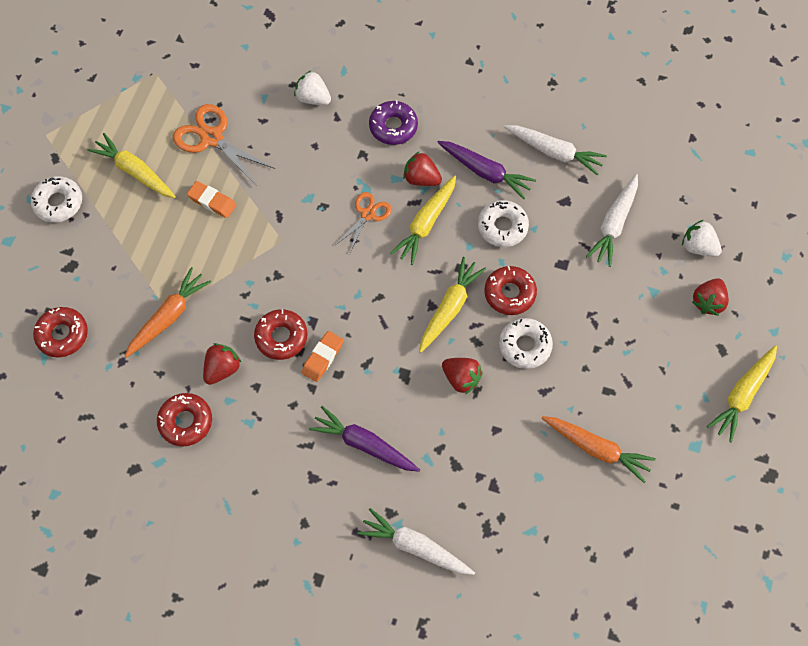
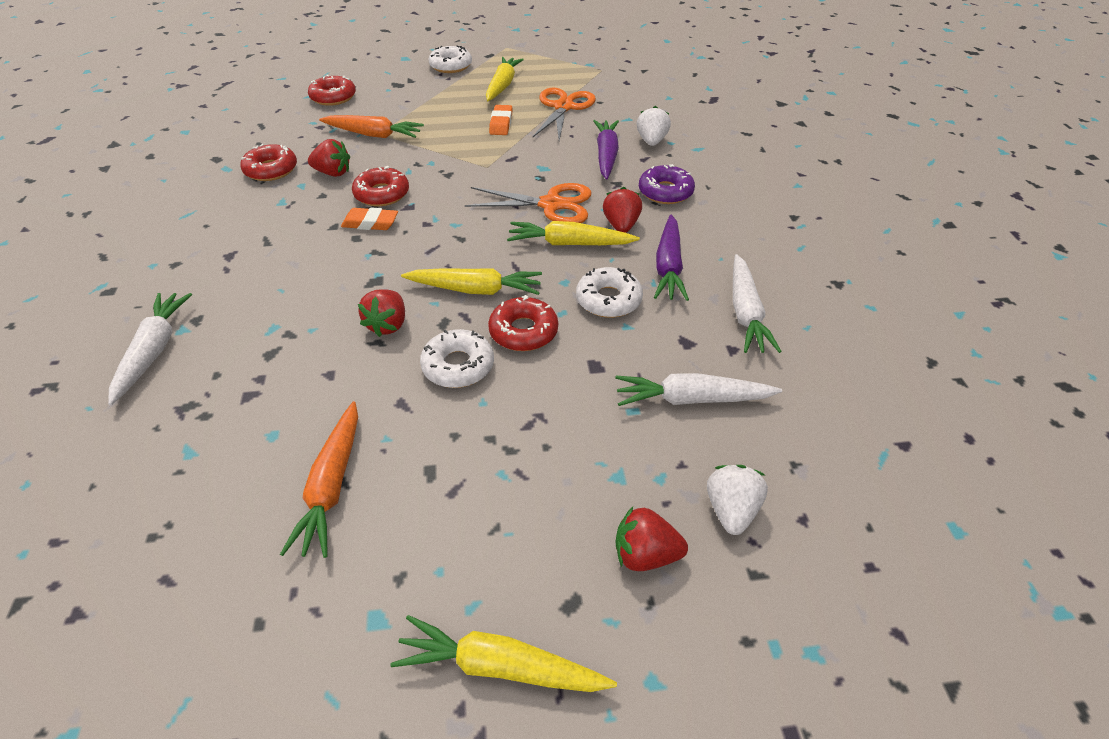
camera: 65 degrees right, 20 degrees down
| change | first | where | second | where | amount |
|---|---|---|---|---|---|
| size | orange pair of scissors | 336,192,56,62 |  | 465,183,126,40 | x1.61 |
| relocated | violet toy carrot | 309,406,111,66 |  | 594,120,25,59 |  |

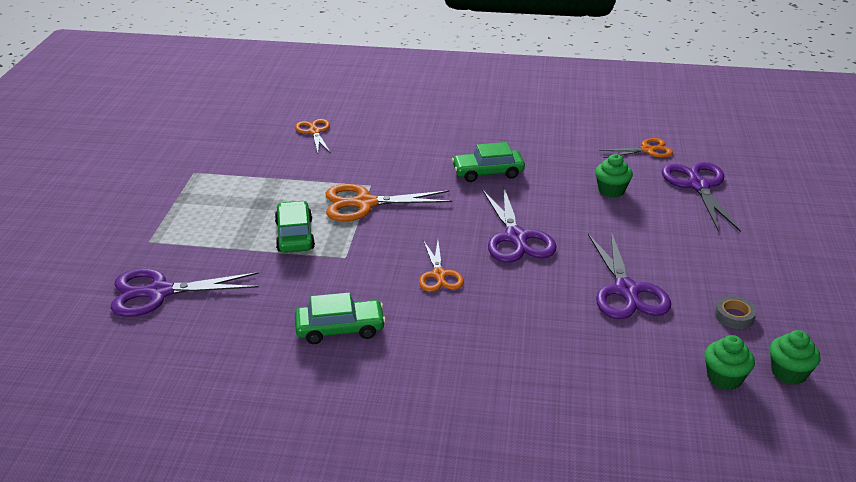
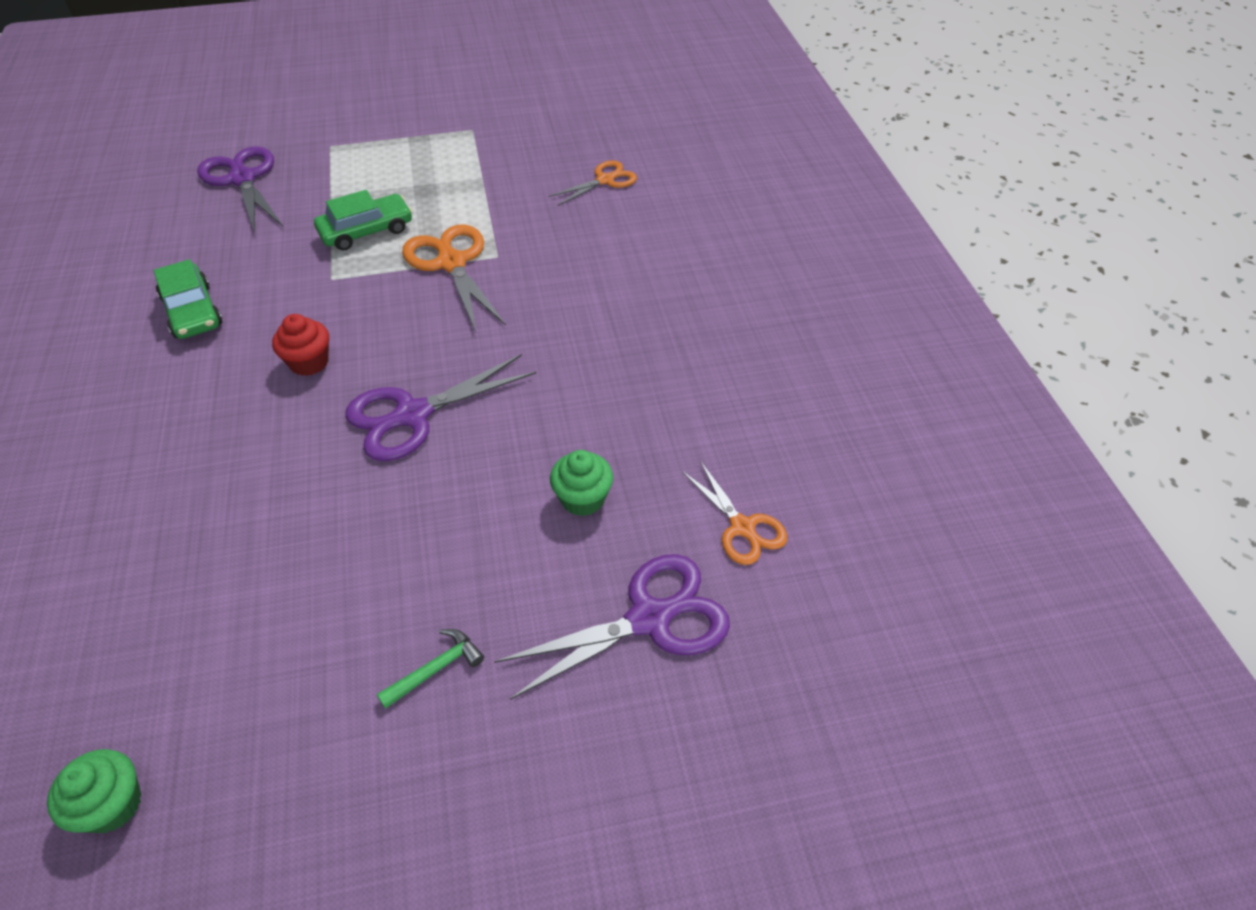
camera: 70 degrees right, 15 degrees up
| change | first | where | second | where | amount |
|---|---|---|---|---|---|
| missing | emerald car | 452,142,73,40 |  |  |  |
| missing | violet pair of scissors | 588,231,83,88 |  |  |  |
| exchanged | orange pair of scissors | 419,240,45,52 | scarlet cupcake | 272,314,57,62 |  |
| missing | grey roll of tape | 715,296,41,33 |  |  |  |
| missing | emerald cupcake | 704,335,51,55 |  |  |  |
| appeared |  |  | emerald carpenter's hammer | 377,629,107,80 |  |

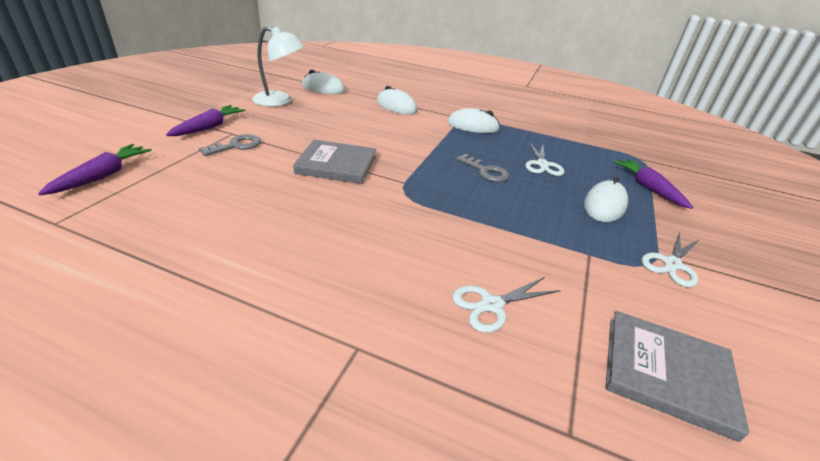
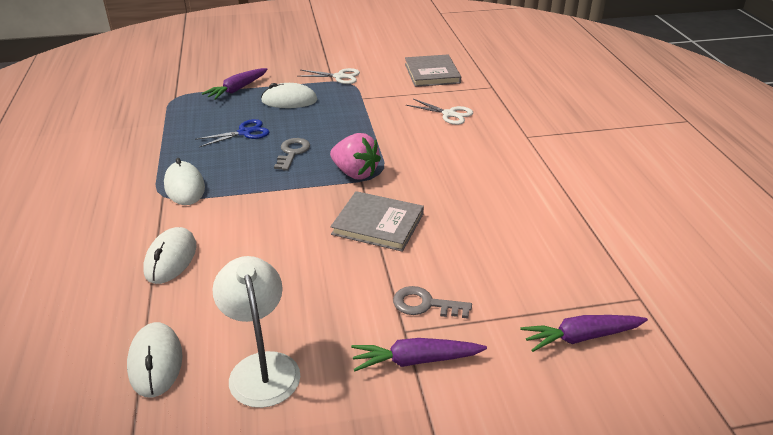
camera: 120 degrees left, 0 degrees up
| change | first | where | second | where | amount |
|---|---|---|---|---|---|
| spun | grey hardcover | 293,140,83,44 |  | 331,191,93,61 | 45 degrees counterclockwise |
| colour | pure white pair of scissors | 525,142,40,34 | royal blue pair of scissors | 195,119,75,28 |  |
| appeared |  |  | rosy strawberry | 330,133,51,46 |  |

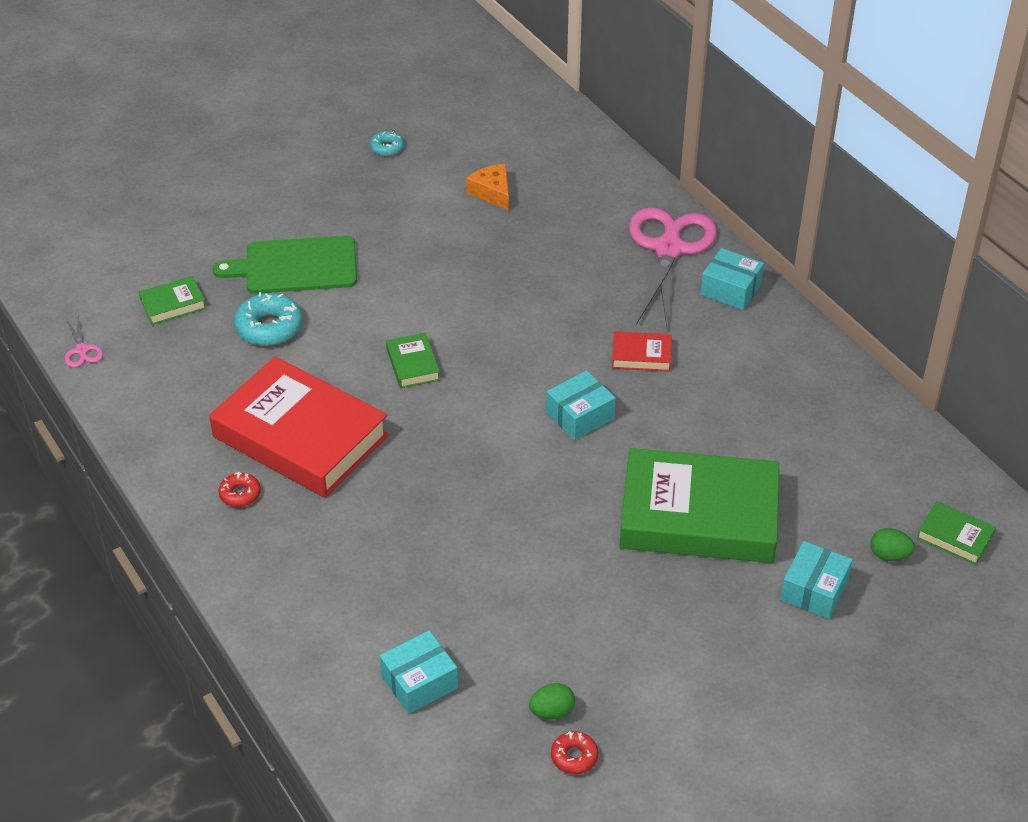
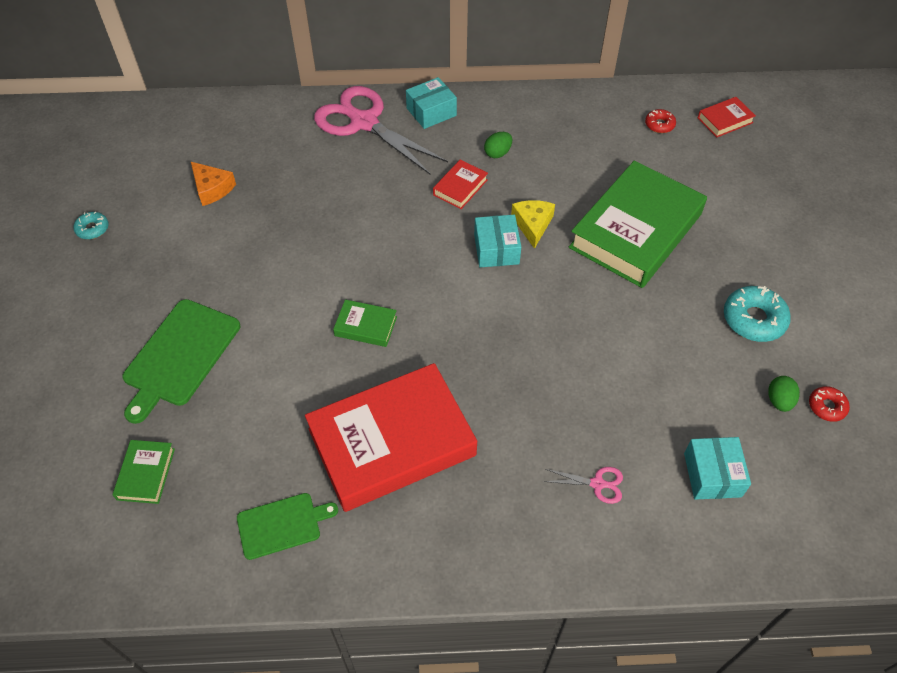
camera: 60 degrees left, 10 degrees up
| change | first | where | second | where | amount |
|---|---|---|---|---|---|
| spun | orange cheese | 466,164,43,47 |  | 191,162,45,44 | 135 degrees counterclockwise |
| relocated | teal glazed donut | 234,292,69,54 |  | 724,286,67,56 |  |
| relocated | rosy pair of scissors | 65,316,38,51 |  | 543,467,80,37 |  |
| relocated | scarlet glazed donut | 218,472,43,35 |  | 645,109,31,24 |  |
| colour | emerald hardcover | 917,501,79,64 | scarlet hardcover | 698,97,58,40 |  |
| relocated | emerald egg shape | 870,528,45,33 |  | 484,132,28,26 |  |
| missing | teal box | 780,541,73,78 |  |  |  |
| appeared |  |  | yellow cheese | 511,200,44,49 |  |
| appeared |  |  | emerald chopping board | 237,493,101,67 |  |

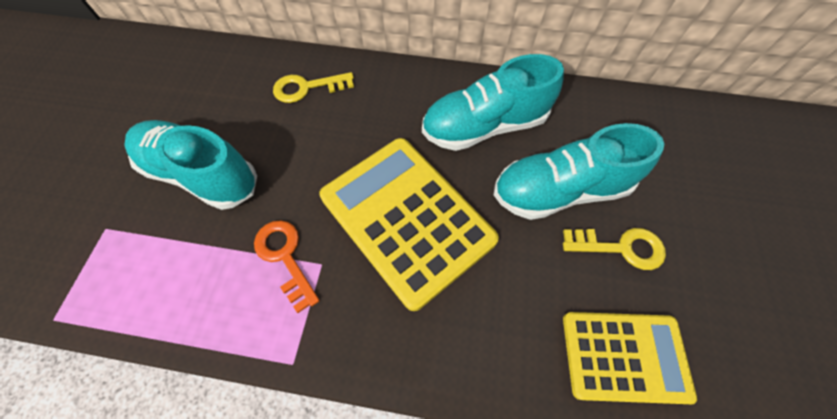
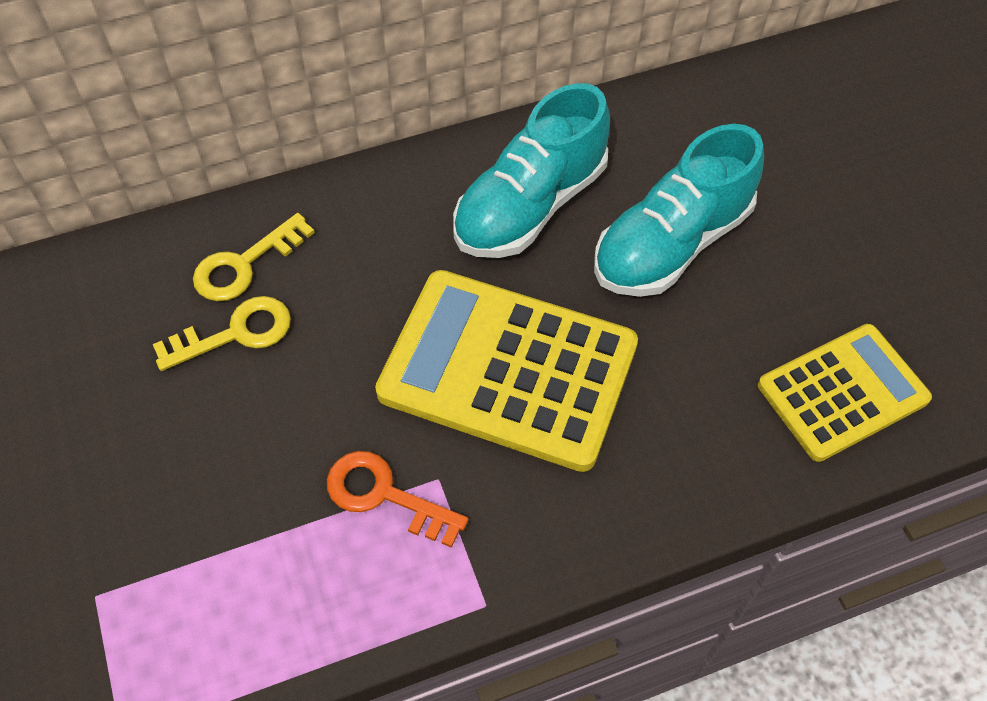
camera: 30 degrees left, 5 degrees down
| change | first | where | second | where | amount |
|---|---|---|---|---|---|
| missing | teal lace-up shoe | 124,120,133,90 |  |  |  |
| relocated | yellow door key | 563,228,103,42 |  | 153,296,138,75 |  |

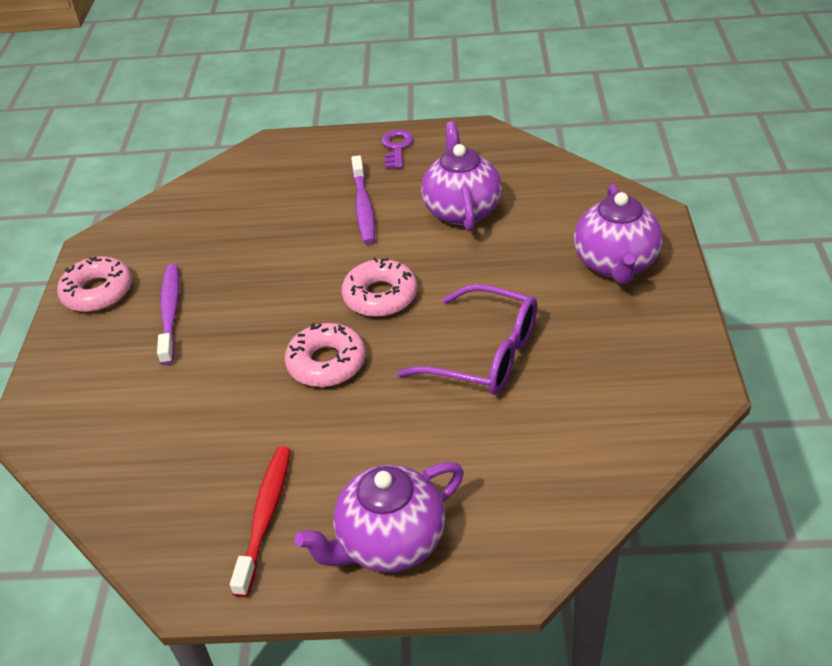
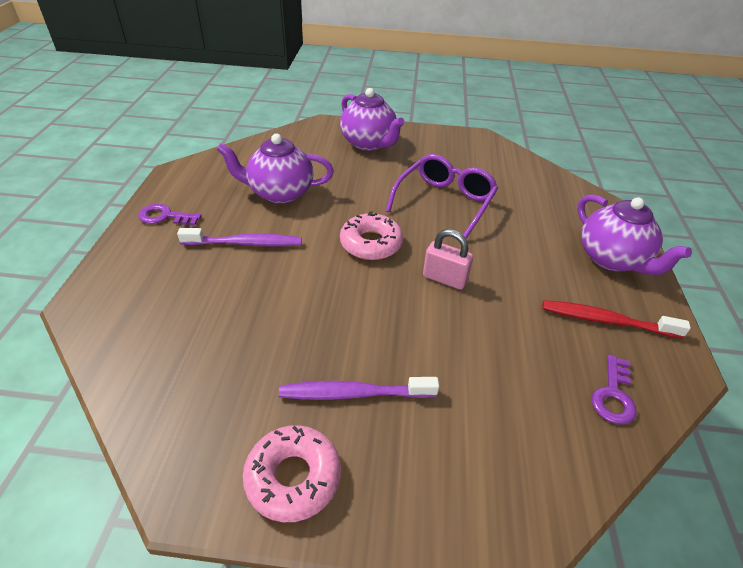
camera: 90 degrees left, 0 degrees up
| change | first | where | second | where | amount |
|---|---|---|---|---|---|
| spun | violet tea pot | 574,184,88,100 |  | 340,88,64,63 | 45 degrees clockwise |
| exchanged | rosy glazed donut | 285,323,81,64 | rosy padlock | 423,229,50,61 |  |
| appeared |  |  | violet door key | 592,355,44,70 |  |

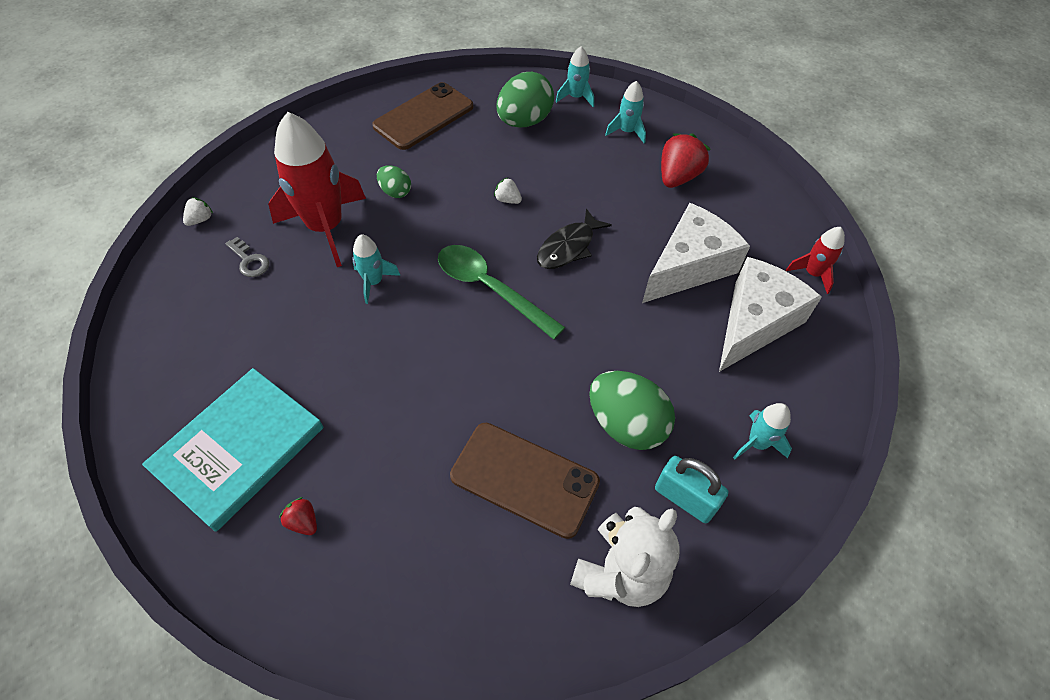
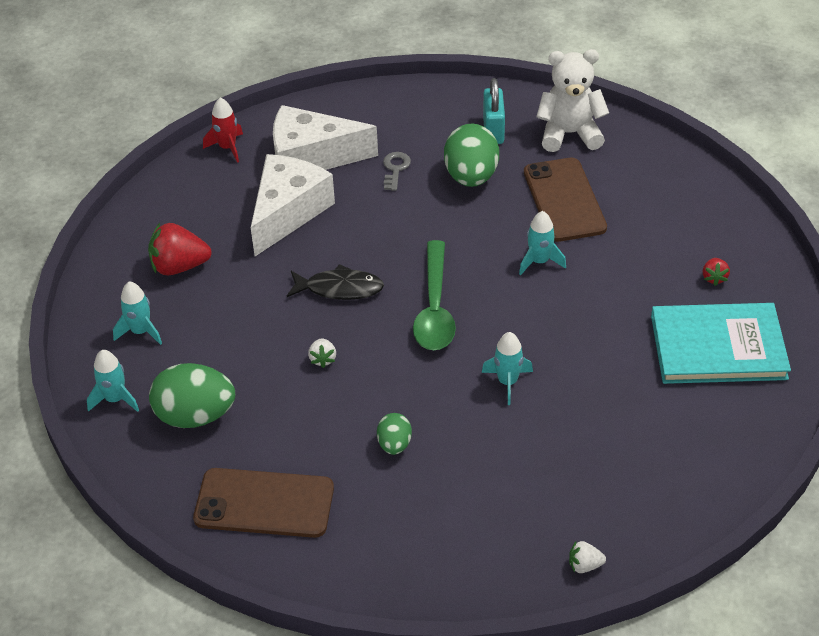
camera: 125 degrees left, 10 degrees down
| change | first | where | second | where | amount |
|---|---|---|---|---|---|
| missing | scarlet toy rocket | 268,112,98,155 |  |  |  |
| spun | pure white cheese | 642,203,108,100 |  | 251,154,84,102 | 105 degrees clockwise |
| relocated | grey door key | 225,237,44,40 |  | 383,152,28,39 |  |
| relocated | teal toy rocket | 733,403,59,56 |  | 519,211,47,64 |  |

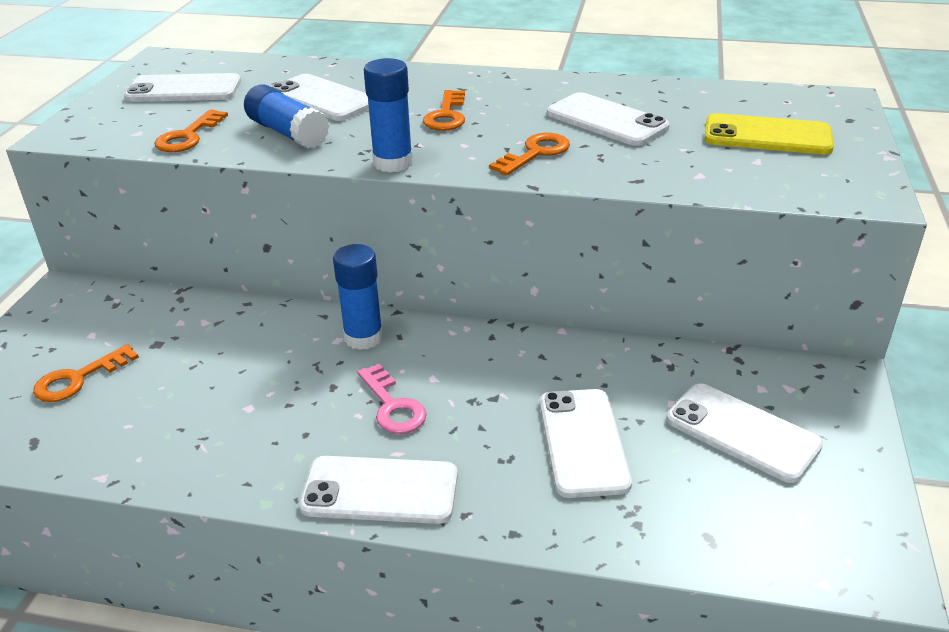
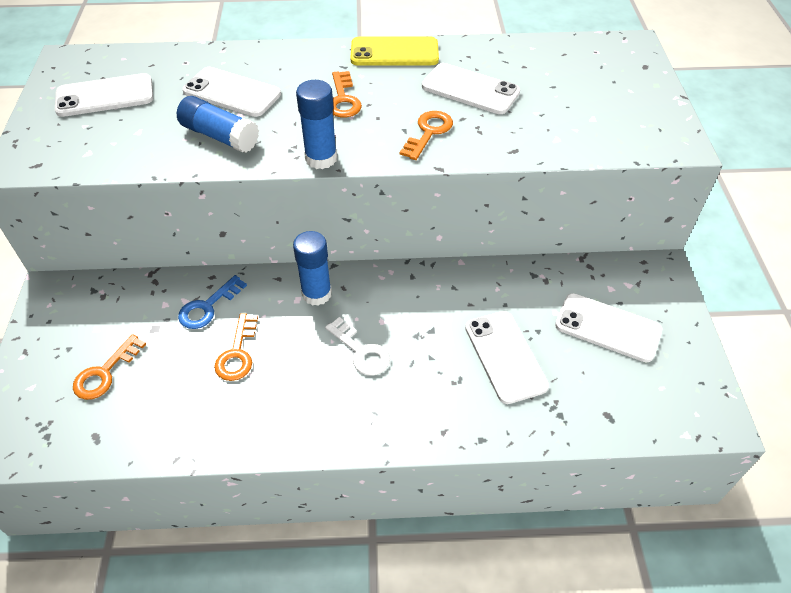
camera: 15 degrees left, 15 degrees up
| change | first | where | second | where | amount |
|---|---|---|---|---|---|
| relocated | orange door key | 154,109,74,43 |  | 214,313,44,68 |  |
| relocated | yellow smartphone | 704,113,130,41 |  | 351,37,88,28 |  |
| colour | rosy door key | 357,364,70,70 | pure white door key | 325,317,65,59 |  |
| missing | pure white smartphone | 299,456,159,68 |  |  |  |
| appeared |  |  | royal blue door key | 178,275,69,54 |  |

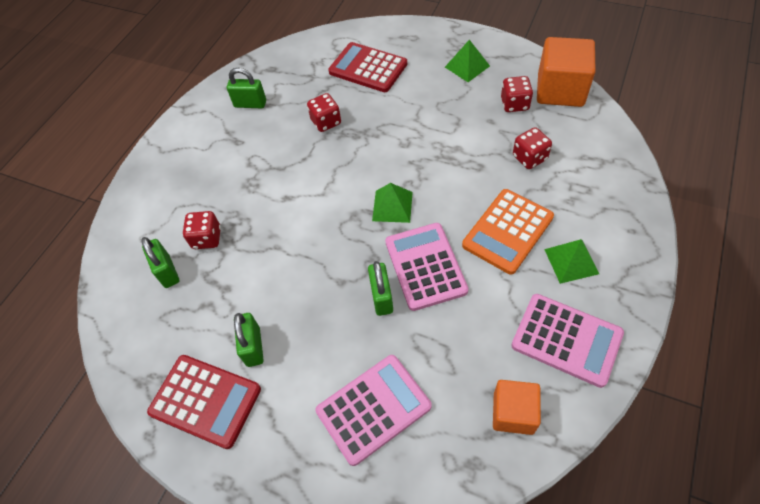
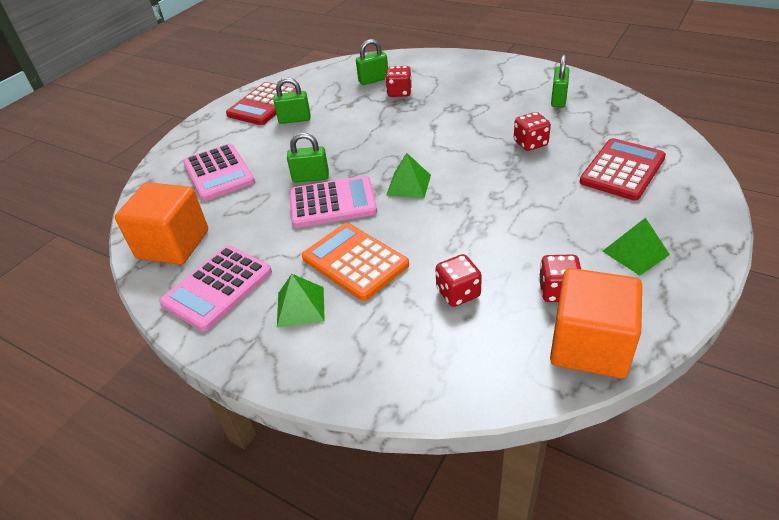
camera: 95 degrees right, 15 degrees down
| change | first | where | second | where | amount |
|---|---|---|---|---|---|
| size | orange cube | 493,380,48,55 |  | 115,182,93,83 | x1.60 |

